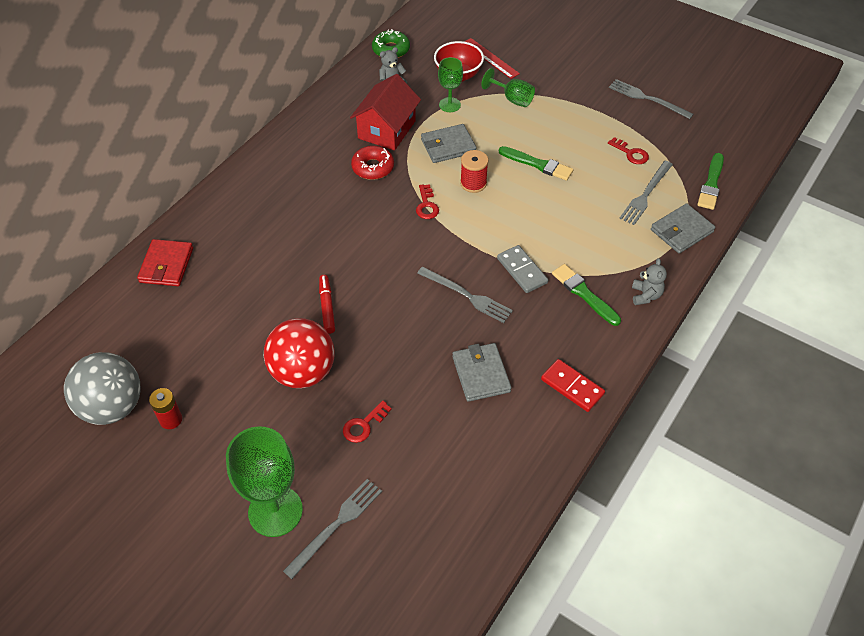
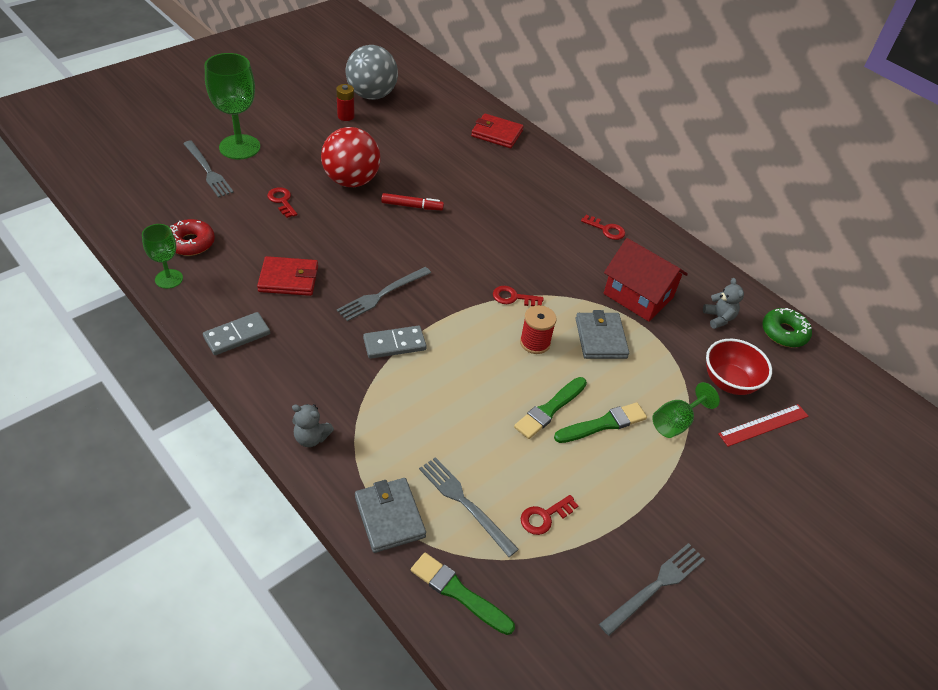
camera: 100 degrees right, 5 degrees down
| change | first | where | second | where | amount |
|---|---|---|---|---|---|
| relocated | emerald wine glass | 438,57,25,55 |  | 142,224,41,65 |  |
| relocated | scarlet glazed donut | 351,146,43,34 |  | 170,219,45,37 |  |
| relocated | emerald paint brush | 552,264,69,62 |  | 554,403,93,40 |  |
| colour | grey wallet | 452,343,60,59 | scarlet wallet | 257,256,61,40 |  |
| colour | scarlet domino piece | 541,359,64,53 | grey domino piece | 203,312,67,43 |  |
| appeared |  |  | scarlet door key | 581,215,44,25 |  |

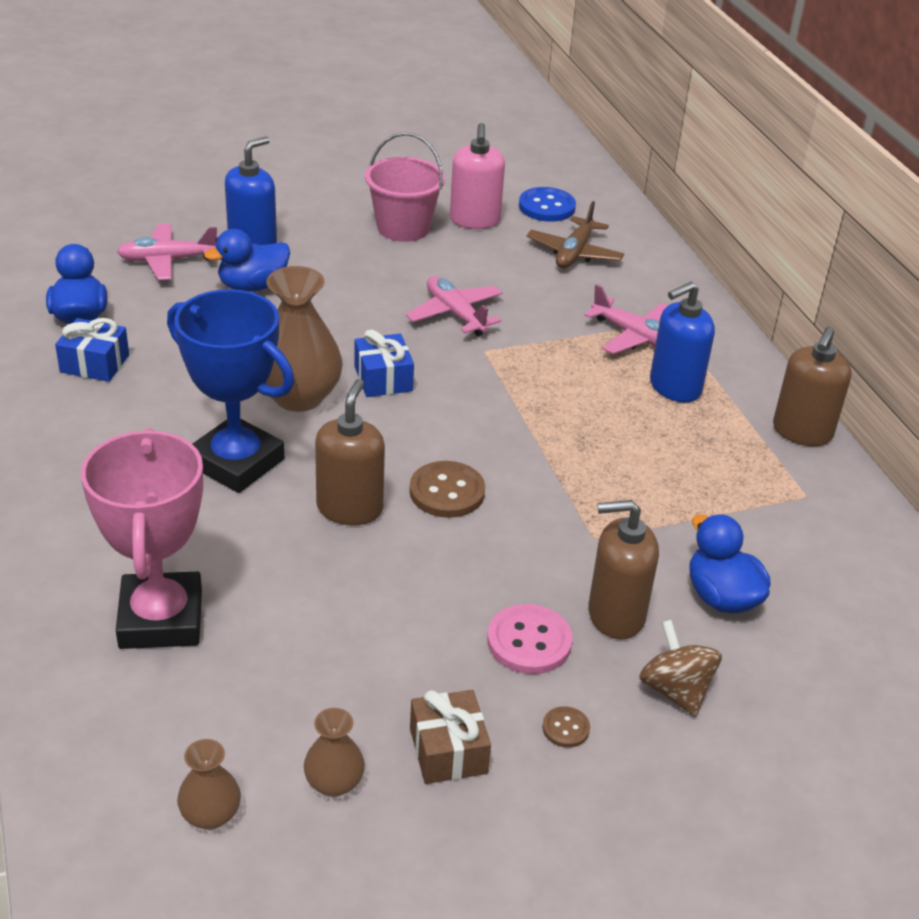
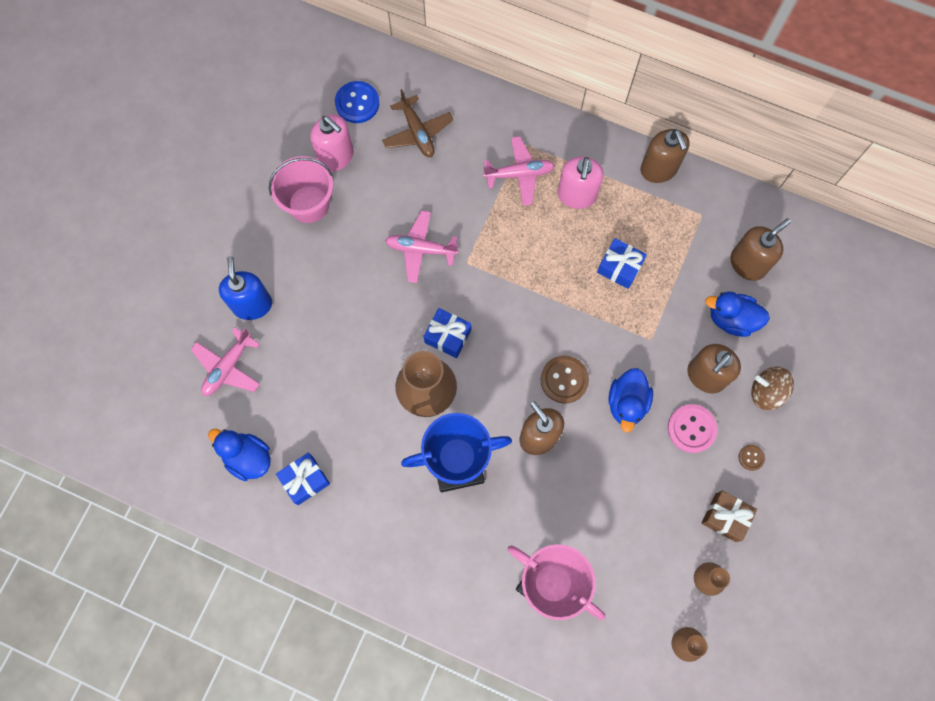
camera: 45 degrees left, 35 degrees up
| change | first | where | second | where | amount |
|---|---|---|---|---|---|
| relocated | royal blue duck | 204,229,86,63 |  | 608,368,45,64 |  |
| colour | royal blue soap pump | 650,282,65,121 | rosy soap pump | 558,157,46,52 |  |
| appeared |  |  | brown soap pump | 730,218,61,63 |  |
| appeared |  |  | royal blue wrapped gift | 597,238,50,51 |  |

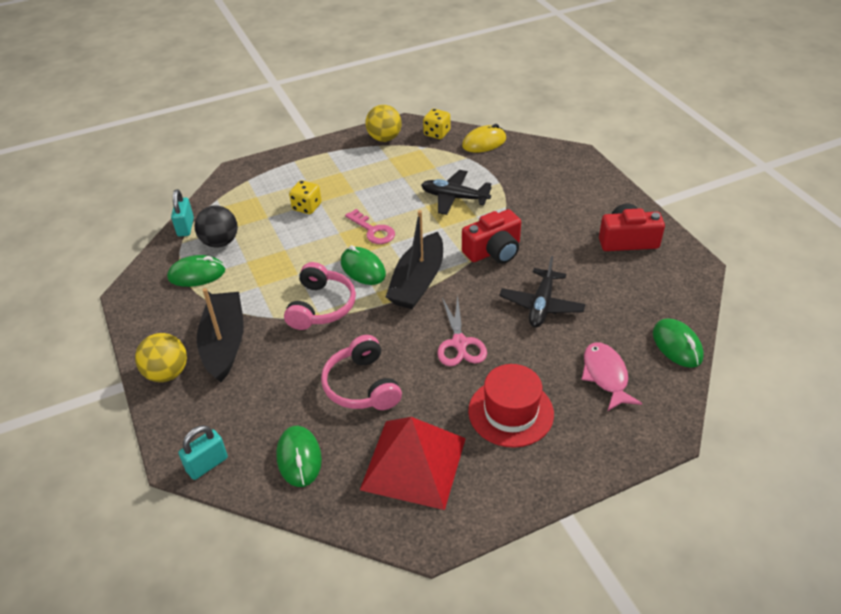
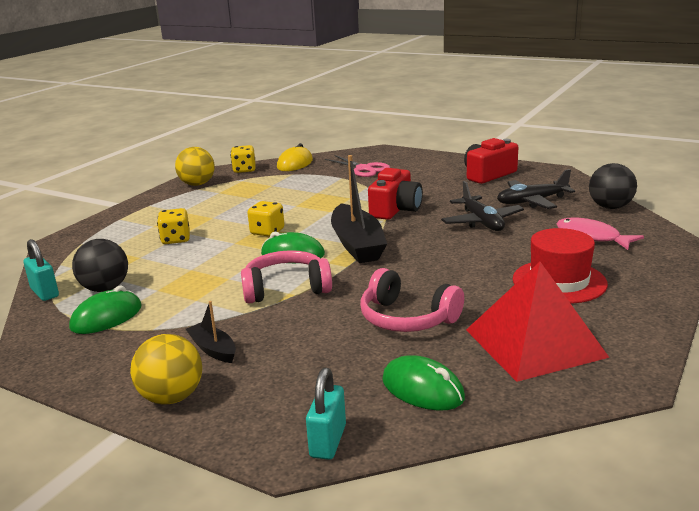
camera: 35 degrees left, 20 degrees down
| change | first | where | second | where | amount |
|---|---|---|---|---|---|
| relocated | jet-black plane | 421,170,71,45 |  | 497,169,78,40 |  |
| exchanged | rosy door key | 345,209,50,35 | yellow game die | 248,201,36,36 |  |
| spun | rosy headset | 284,262,72,68 |  | 241,250,91,54 | 75 degrees counterclockwise |
| size | jet-black sailboat | 197,288,46,94 |  | 186,301,50,62 | x0.51 |
| relocated | rosy pair of scissors | 437,295,50,71 |  | 325,155,65,22 |  |
| exchanged | emerald PC mouse | 653,318,51,50 | jet-black sphere | 589,163,48,46 |  |

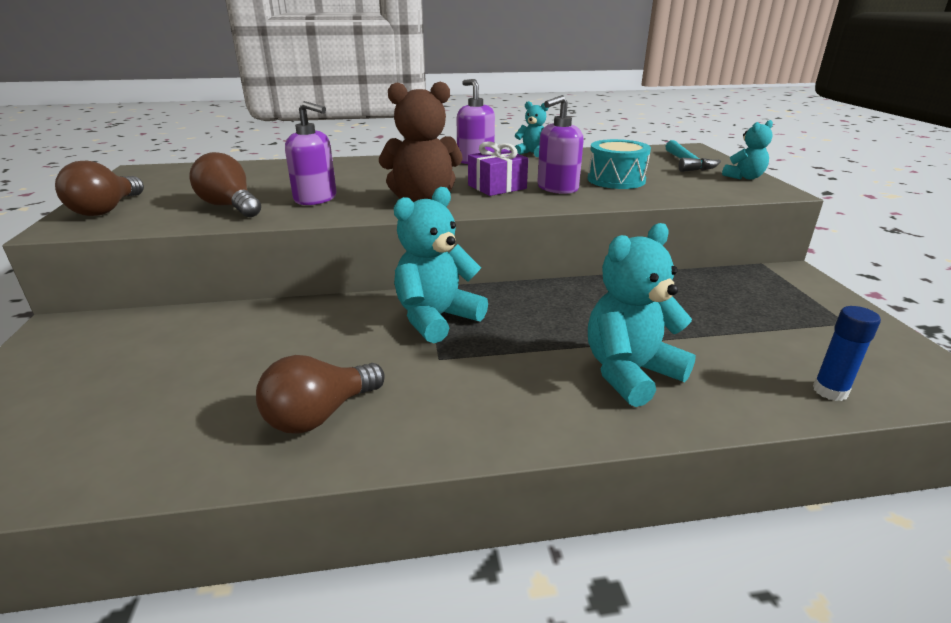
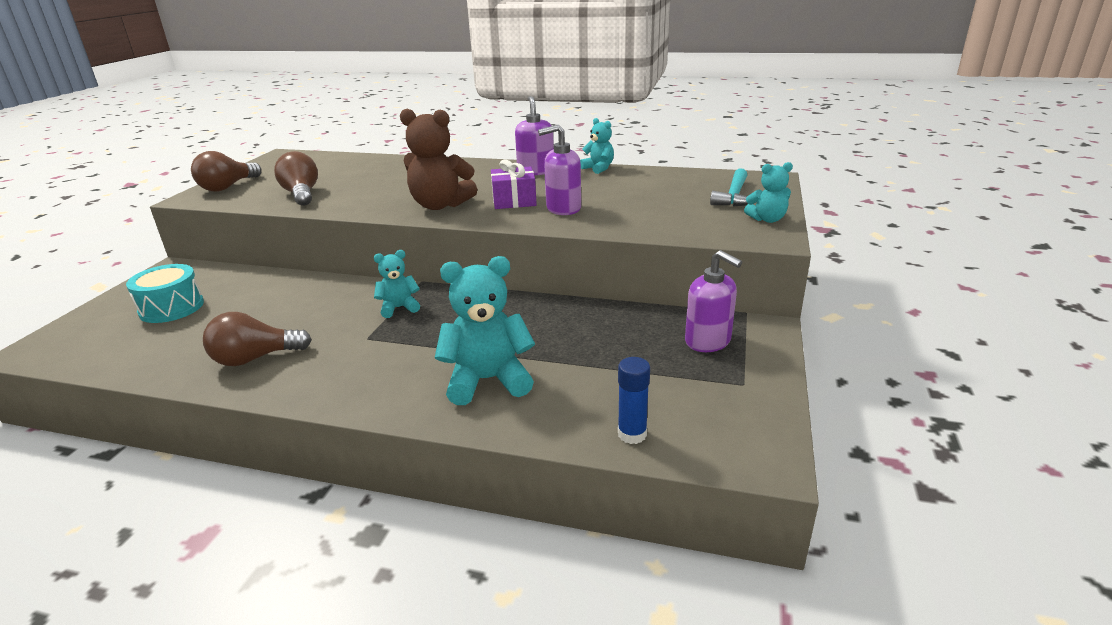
camera: 25 degrees right, 0 degrees up
| change | first | where | second | where | amount |
|---|---|---|---|---|---|
| relocated | violet soap pump | 285,101,52,104 |  | 685,250,57,102 |  |
| relocated | teal snare drum | 588,139,63,50 |  | 126,264,78,59 |  |
| size | teal stuffed bear | 394,187,94,156 |  | 374,250,46,68 | x0.56 |

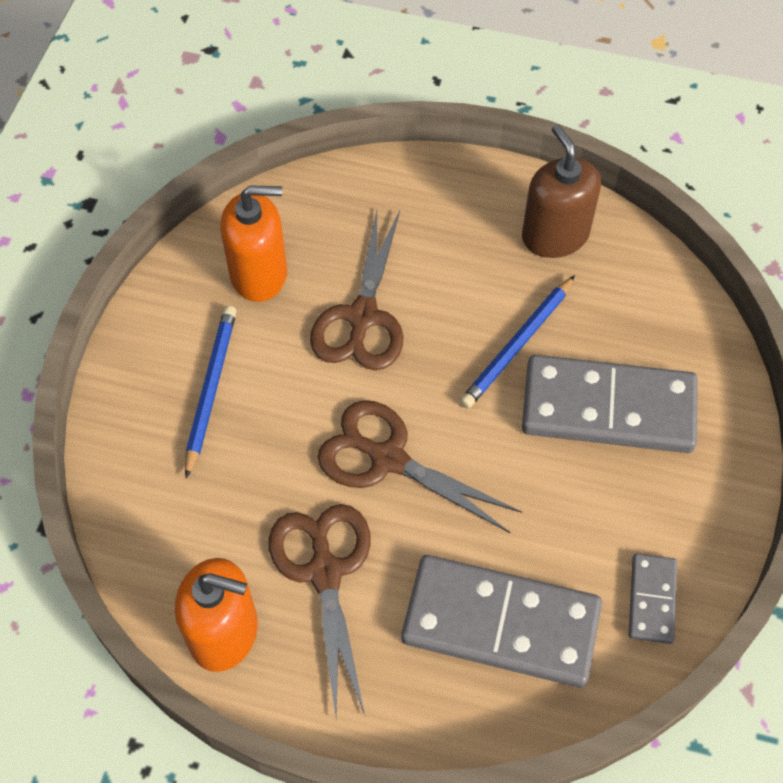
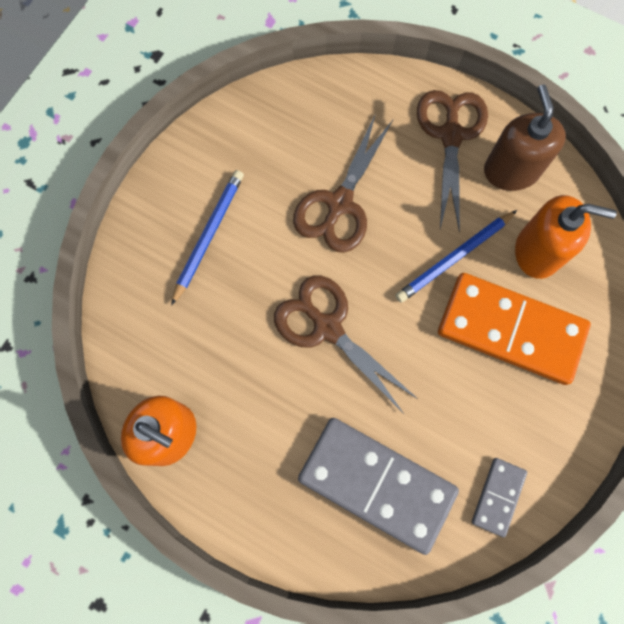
camera: 15 degrees right, 15 degrees up
| change | first | where | second | where | amount |
|---|---|---|---|---|---|
| relocated | orange soap pump | 220,185,67,117 |  | 515,195,102,84 |  |
| colour | grey domino piece | 522,355,176,98 | orange domino piece | 438,273,153,112 |  |
| relocated | brown pair of scissors | 269,504,102,213 |  | 417,90,71,142 |  |

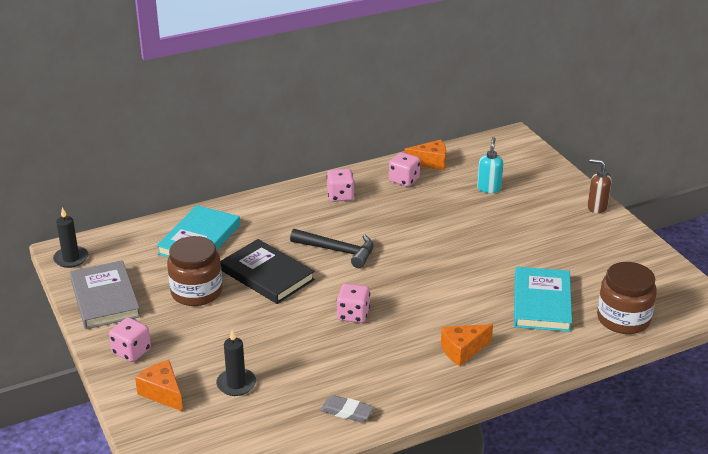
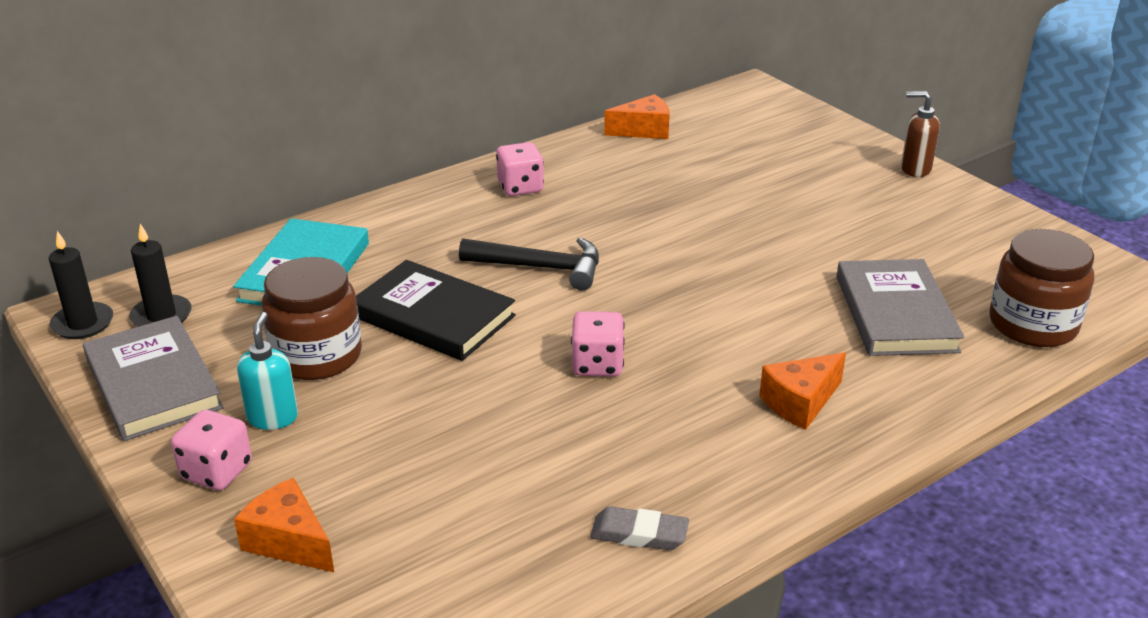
camera: 10 degrees left, 0 degrees up
| change | first | where | second | where | amount |
|---|---|---|---|---|---|
| relocated | teal soap pump | 477,137,26,56 |  | 237,312,61,118 |  |
| missing | rosy game die | 389,152,31,35 |  |  |  |
| colour | teal hardcover | 514,267,58,65 | grey hardcover | 836,259,128,97 |  |
| relocated | jet-black pillar candle | 216,330,40,66 |  | 129,224,63,103 |  |

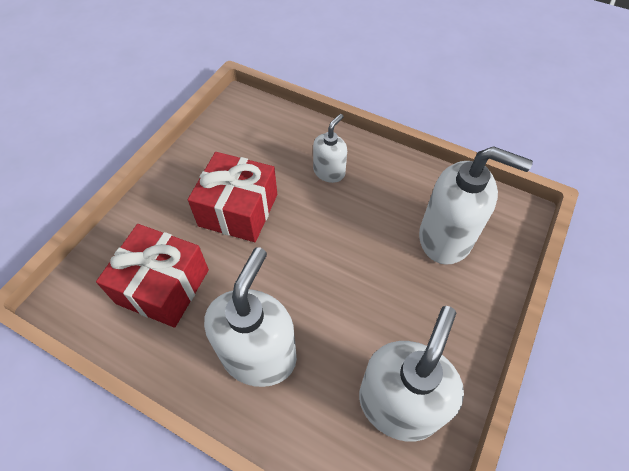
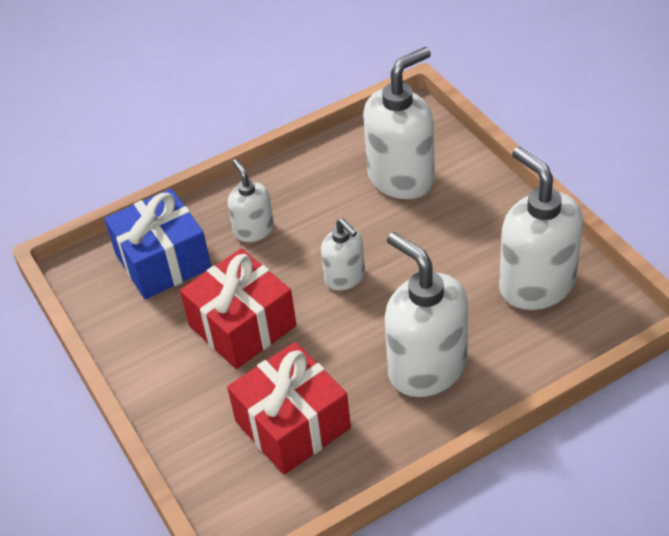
camera: 55 degrees left, 10 degrees down
| change | first | where | second | where | amount |
|---|---|---|---|---|---|
| appeared |  |  | royal blue wrapped gift | 104,188,107,111 |  |
| appeared |  |  | pure white soap pump | 321,218,44,72 |  |

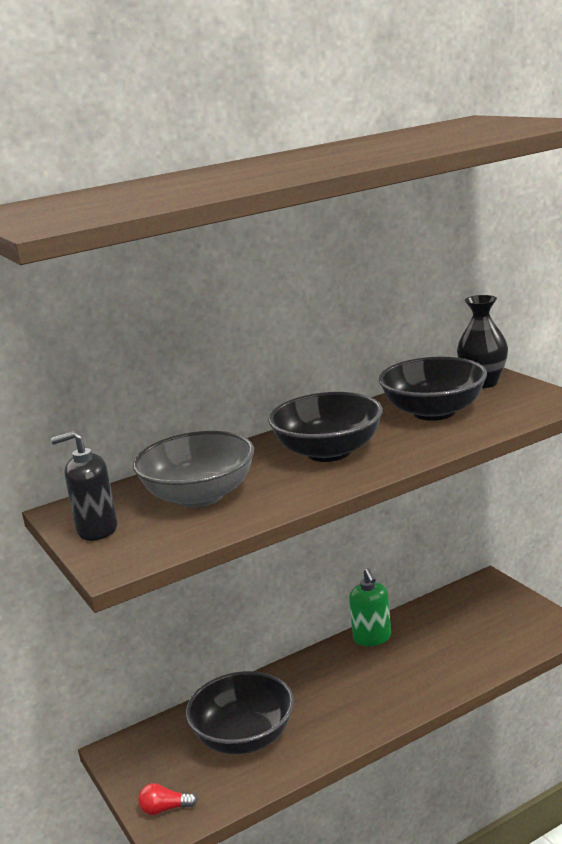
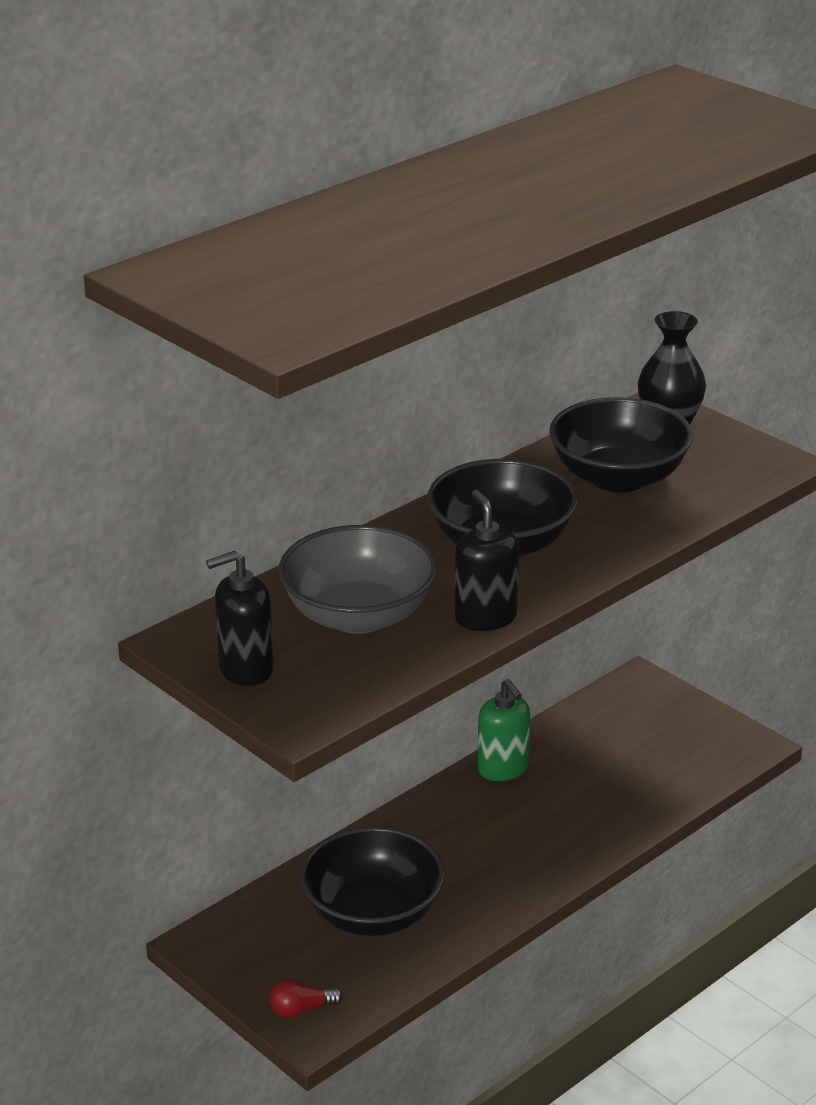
camera: 15 degrees left, 10 degrees up
| change | first | where | second | where | amount |
|---|---|---|---|---|---|
| appeared |  |  | jet-black soap pump | 455,490,64,141 |  |

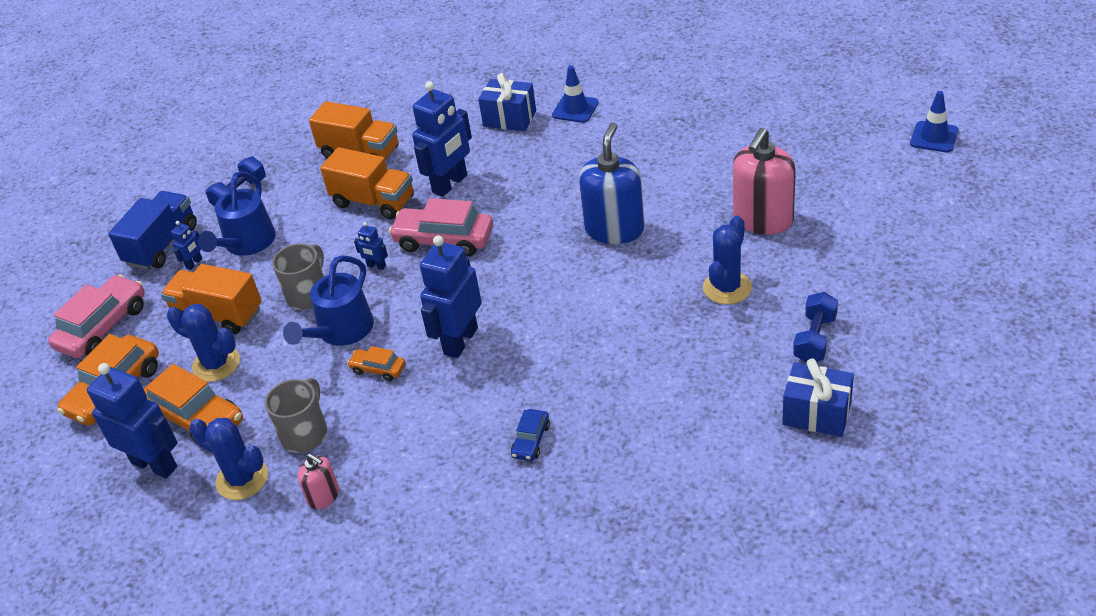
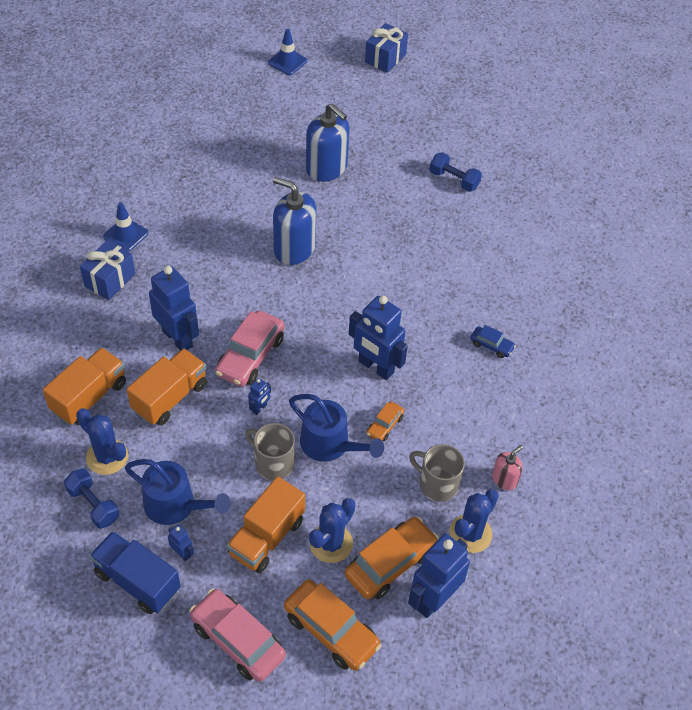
camera: 85 degrees left, 10 degrees up
| change | first | where | second | where | amount |
|---|---|---|---|---|---|
| colour | rosy soap pump | 733,128,63,107 | royal blue soap pump | 306,103,44,79 |  |
| relocated | royal blue saguaro cactus | 703,216,49,88 |  | 76,408,52,67 |  |
| relocated | royal blue wrapped gift | 782,358,72,79 |  | 365,23,43,50 |  |

